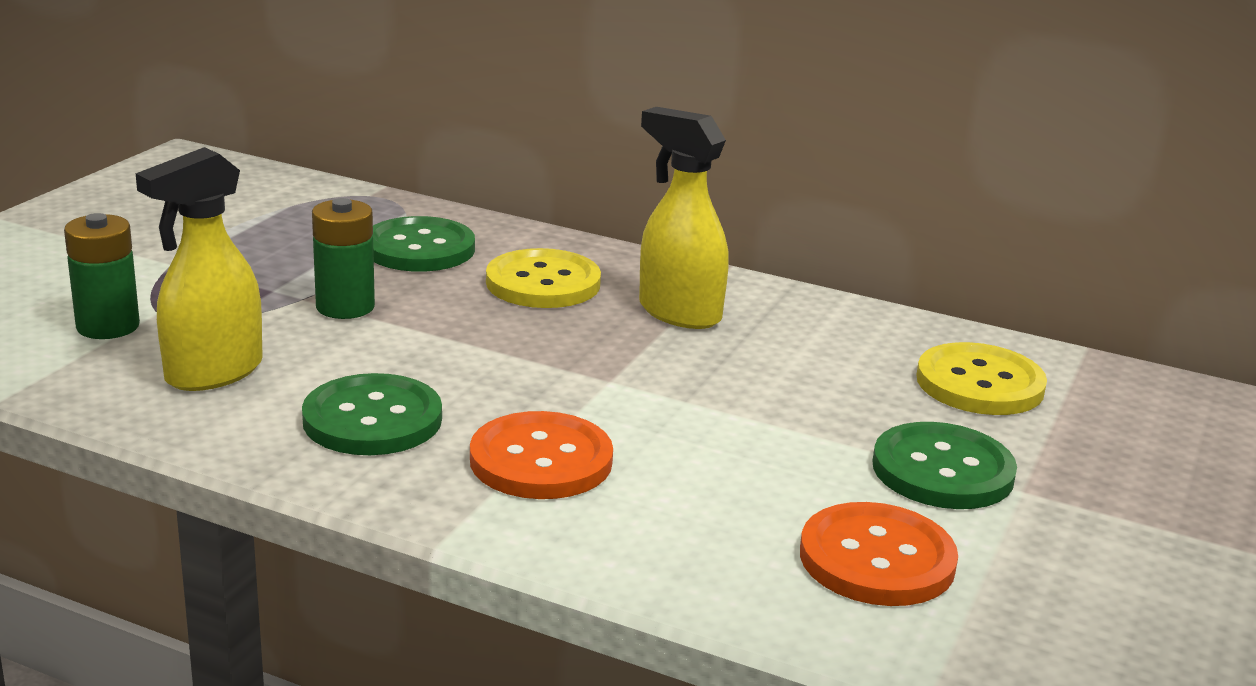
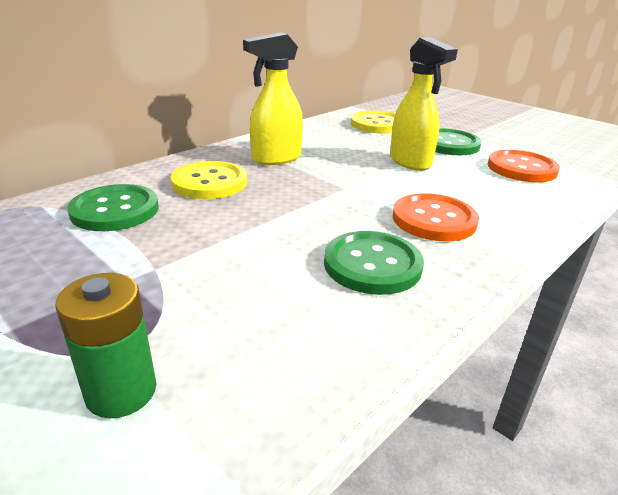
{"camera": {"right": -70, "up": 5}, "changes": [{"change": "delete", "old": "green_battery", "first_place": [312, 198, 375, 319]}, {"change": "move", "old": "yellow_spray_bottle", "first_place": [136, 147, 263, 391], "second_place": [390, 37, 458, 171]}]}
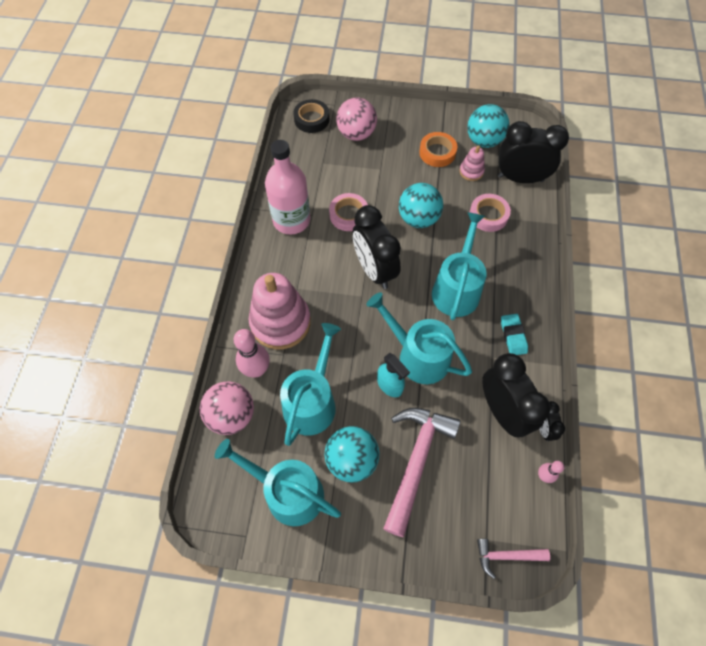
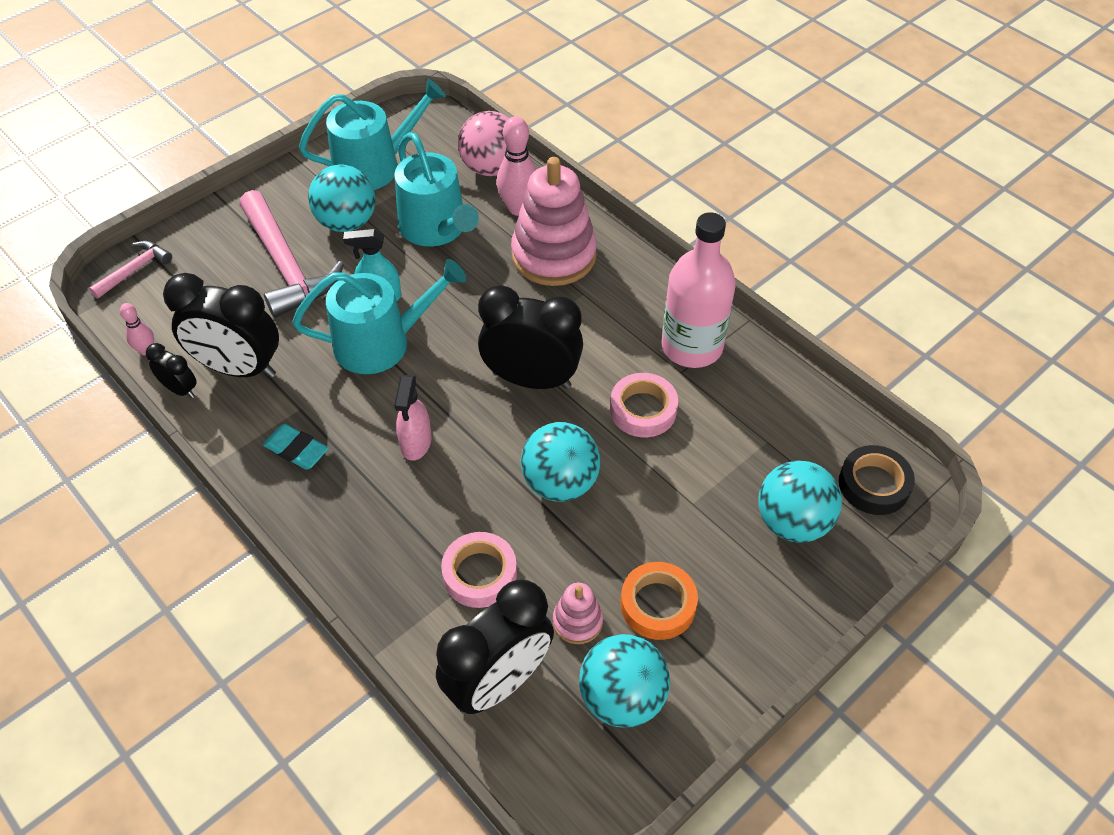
{"camera": {"right": 130, "up": -10}, "changes": [{"change": "replace", "old": "turquoise_watering_can", "new": "pink_spray_bottle", "first_place": [432, 212, 487, 320], "second_place": [394, 375, 431, 461]}, {"change": "recolor", "old": "pink_ball", "new": "turquoise_ball", "first_place": [336, 97, 377, 141], "second_place": [758, 460, 842, 543]}]}
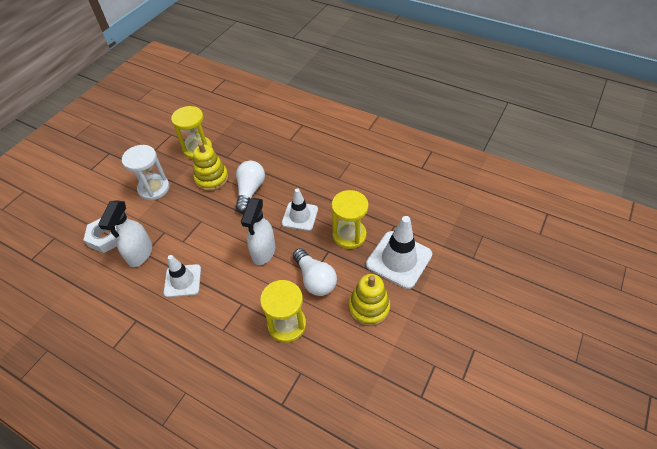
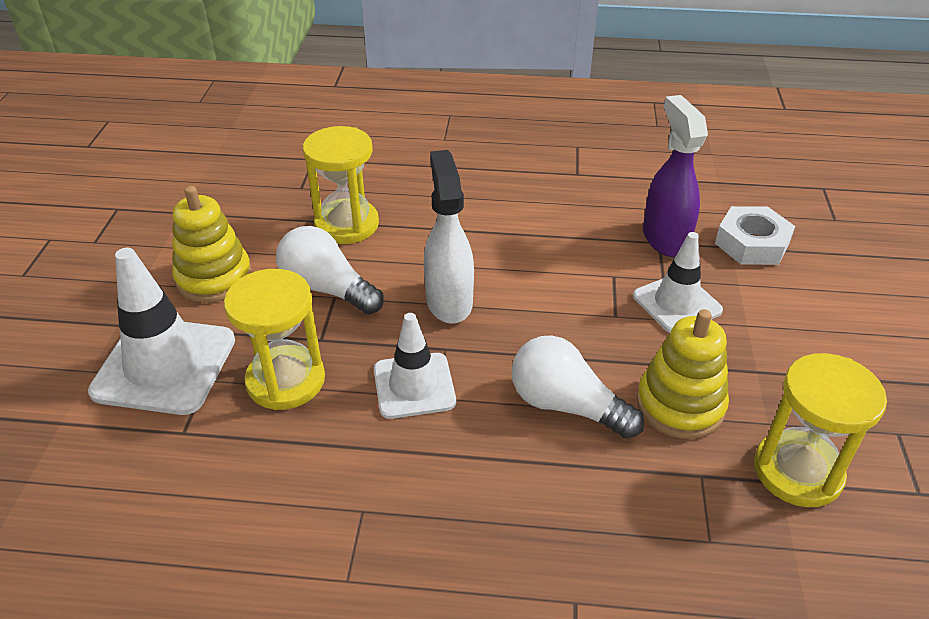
{"camera": {"right": 155, "up": -10}, "changes": [{"change": "delete", "old": "white_hourglass", "first_place": [122, 145, 170, 200]}, {"change": "move", "old": "white_traffic_cone", "first_place": [164, 255, 201, 297], "second_place": [633, 232, 723, 333]}, {"change": "recolor", "old": "white_spray_bottle", "new": "purple_spray_bottle", "first_place": [98, 200, 152, 267], "second_place": [643, 95, 708, 257]}, {"change": "rotate", "old": "white_light_bulb", "first_place": [236, 161, 265, 213], "second_place": [511, 336, 644, 439], "degrees": 135}]}
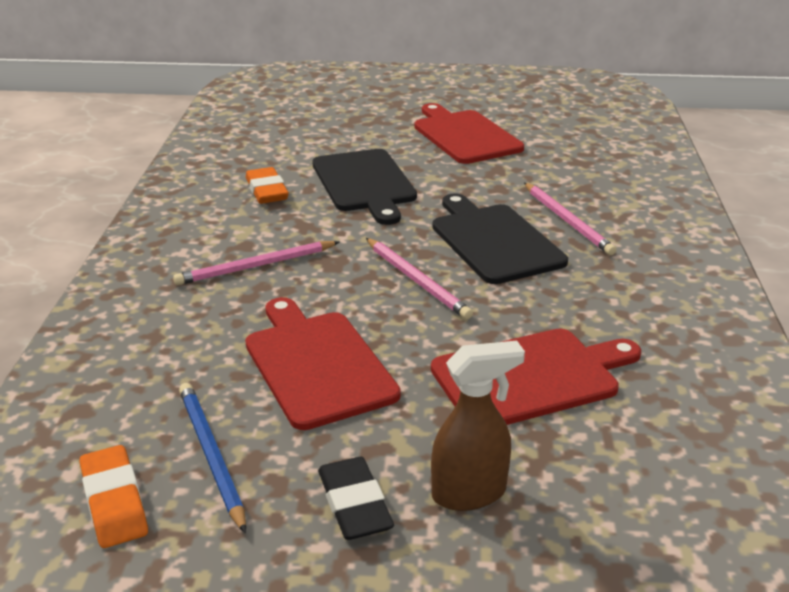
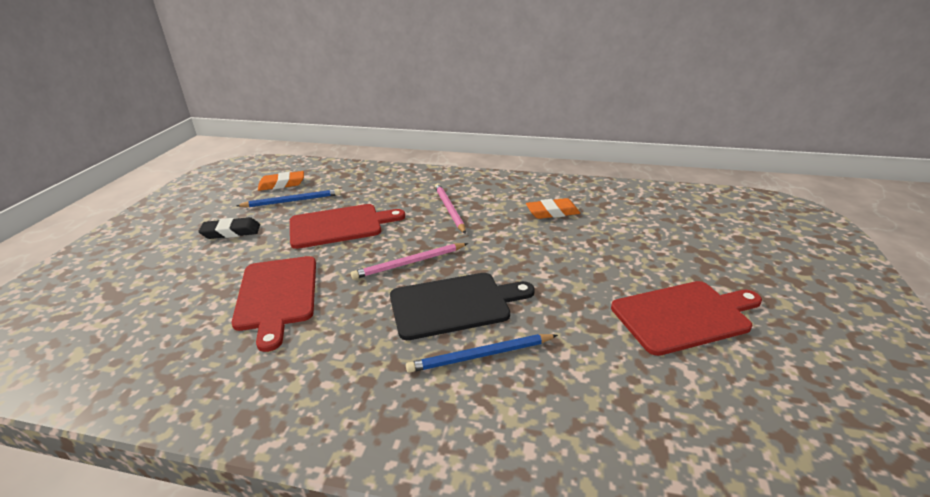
{"camera": {"right": 100, "up": 0}, "changes": [{"change": "delete", "old": "black_cutting_board", "first_place": [312, 149, 417, 225]}, {"change": "delete", "old": "brown_spray_bottle", "first_place": [431, 341, 525, 511]}, {"change": "recolor", "old": "pink_pencil", "new": "blue_pencil", "first_place": [524, 183, 616, 255], "second_place": [406, 334, 558, 373]}]}
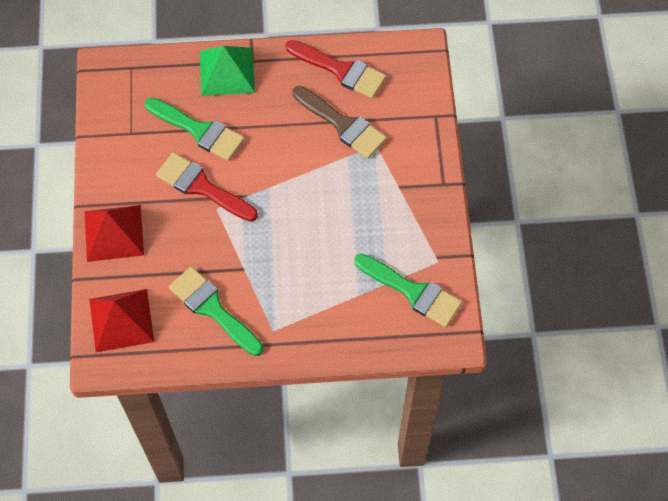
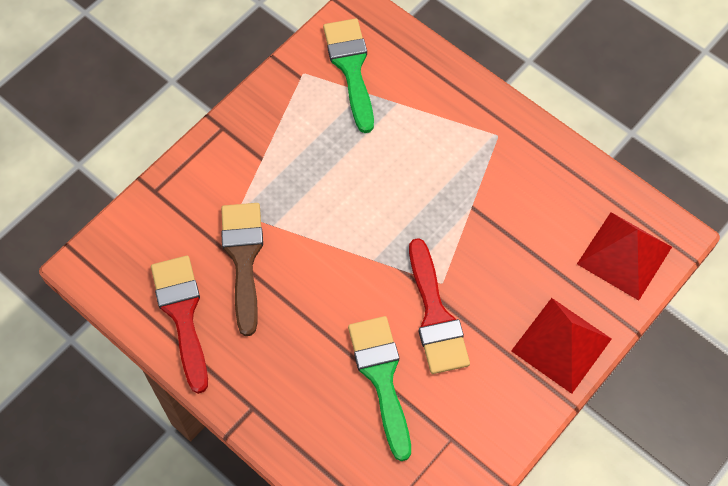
{"camera": {"right": -135, "up": 0}, "changes": [{"change": "delete", "old": "green_brush", "first_place": [169, 266, 263, 356]}, {"change": "delete", "old": "green_pyramid", "first_place": [200, 46, 255, 96]}]}
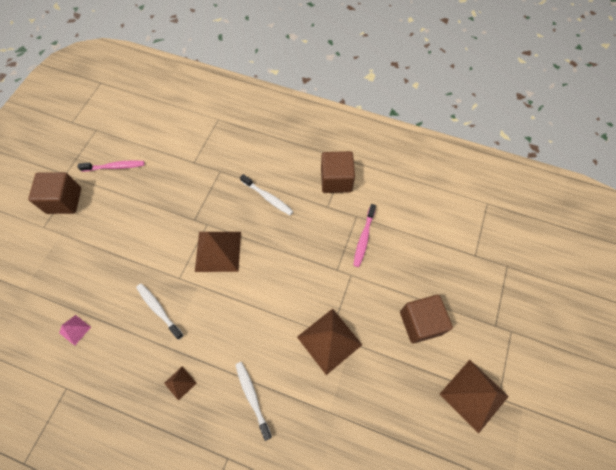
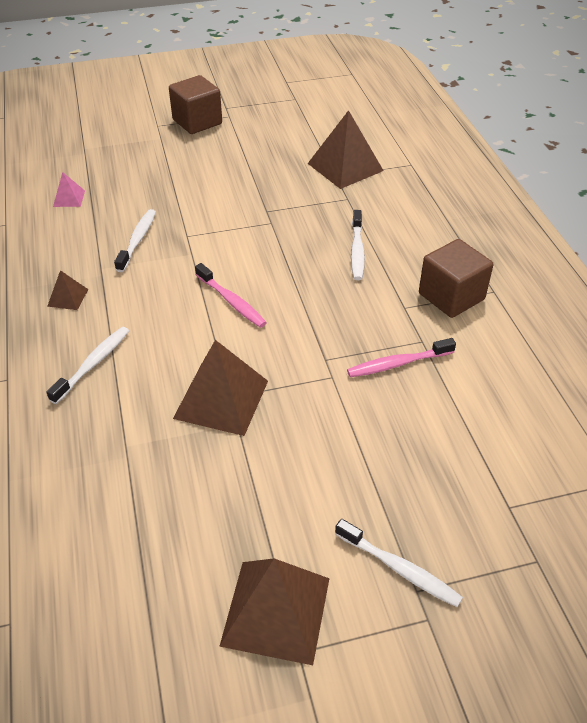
{"camera": {"right": 55, "up": -20}, "changes": [{"change": "delete", "old": "brown_cube", "first_place": [400, 295, 453, 344]}, {"change": "insert", "new": "white_toothbrush", "second_place": [335, 519, 463, 607]}, {"change": "move", "old": "pink_toothbrush", "first_place": [78, 160, 145, 172], "second_place": [195, 263, 267, 328]}, {"change": "move", "old": "brown_pyramid", "first_place": [195, 232, 241, 272], "second_place": [308, 110, 384, 189]}]}
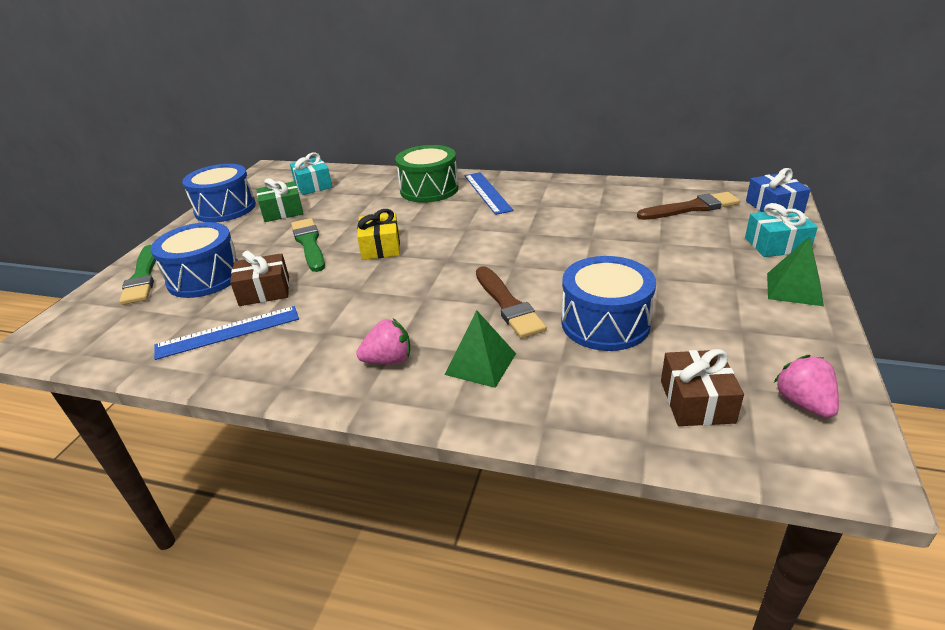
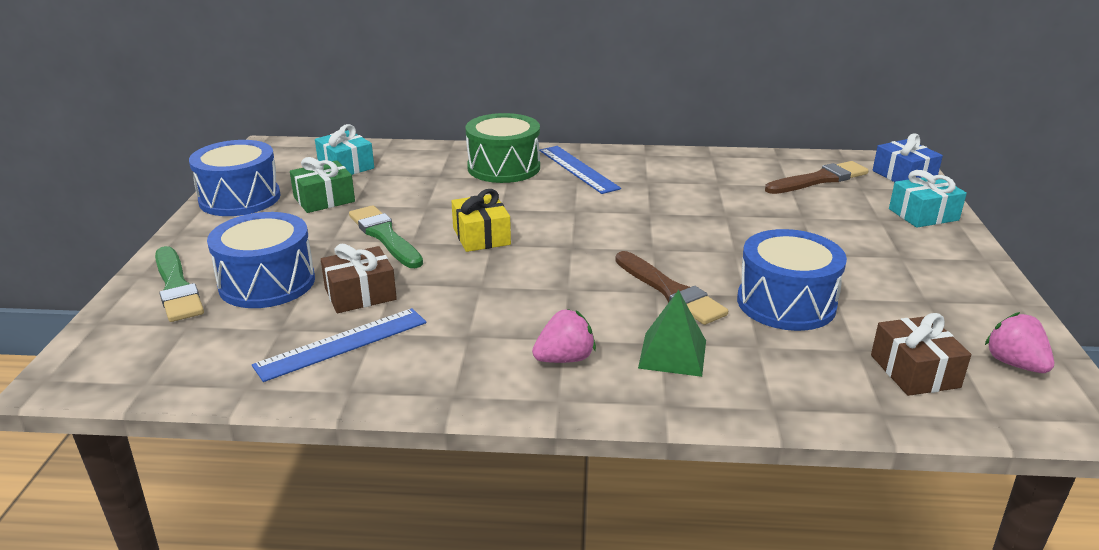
{"camera": {"right": -15, "up": -5}, "changes": [{"change": "delete", "old": "green_pyramid", "first_place": [767, 236, 824, 306]}]}
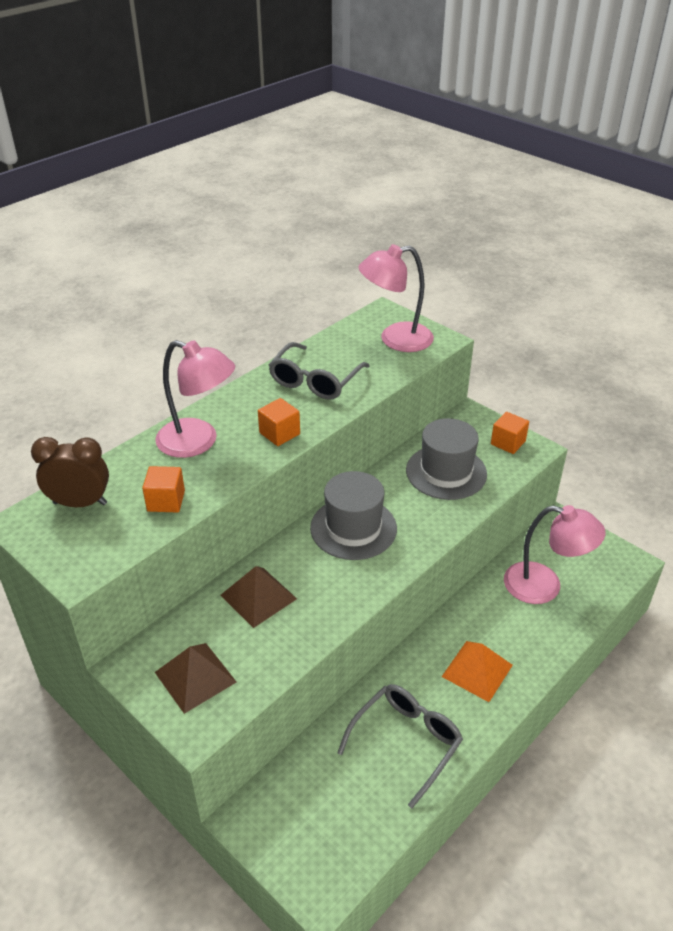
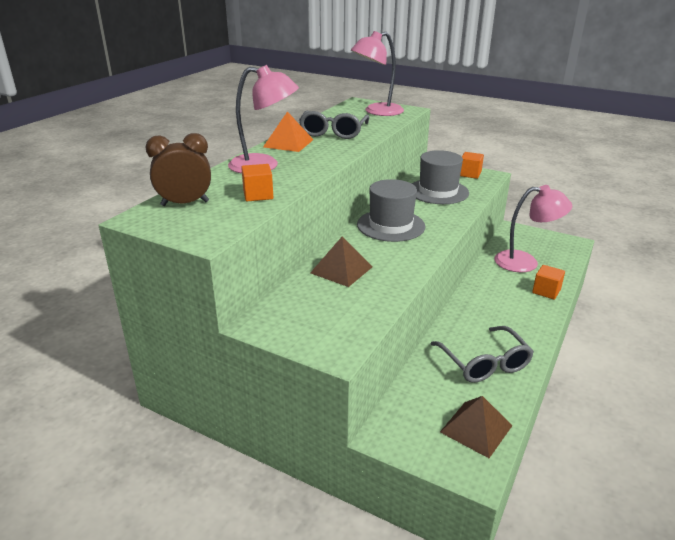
{"camera": {"right": -15, "up": -10}, "changes": [{"change": "move", "old": "brown_pyramid", "first_place": [155, 643, 236, 714], "second_place": [440, 396, 513, 458]}, {"change": "move", "old": "orange_cube", "first_place": [258, 398, 300, 446], "second_place": [532, 265, 565, 300]}, {"change": "move", "old": "orange_pyramid", "first_place": [442, 641, 513, 702], "second_place": [263, 111, 314, 152]}, {"change": "rotate", "old": "grey_glasses", "first_place": [337, 684, 463, 808], "second_place": [431, 326, 534, 383], "degrees": 135}]}
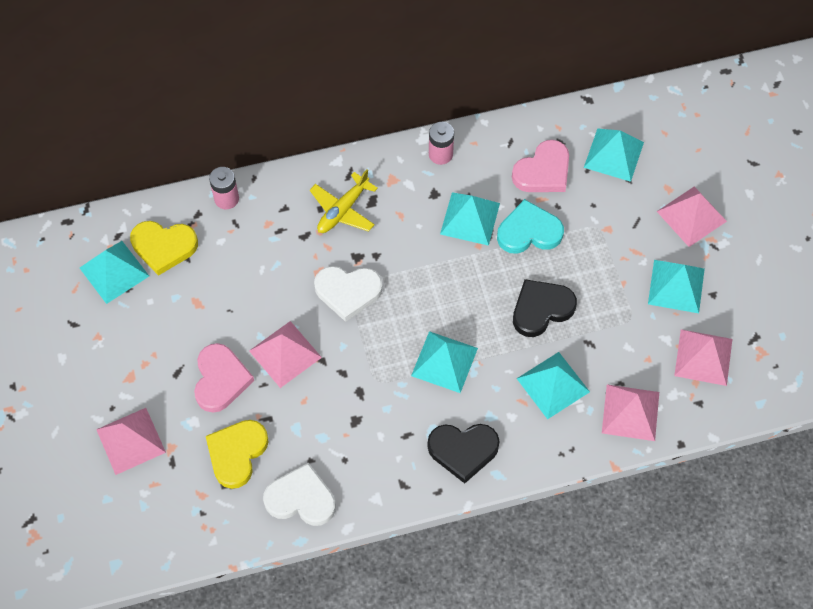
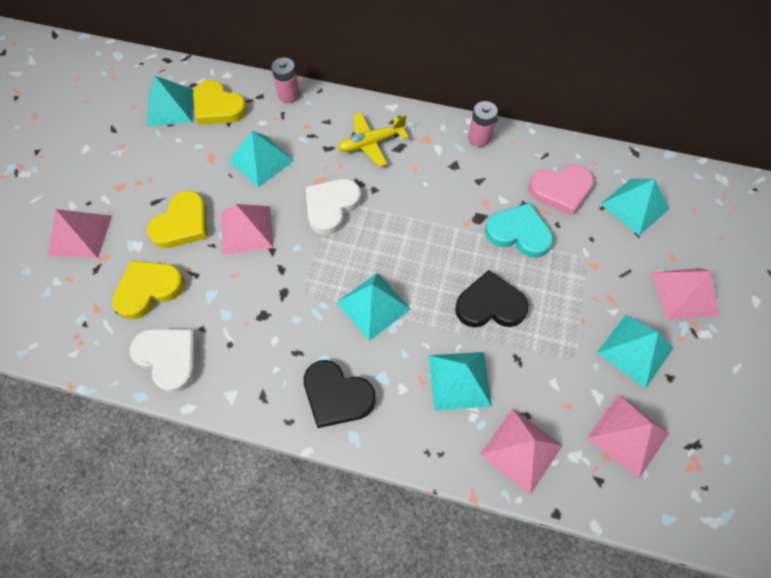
{"camera": {"right": 30, "up": 0}, "changes": [{"change": "move", "old": "turquoise_pyramid", "first_place": [440, 192, 500, 246], "second_place": [229, 131, 294, 188]}, {"change": "recolor", "old": "pink_heart", "new": "yellow_heart", "first_place": [194, 343, 254, 412], "second_place": [147, 191, 207, 248]}, {"change": "rotate", "old": "white_heart", "first_place": [314, 266, 383, 322], "second_place": [306, 179, 361, 235], "degrees": 90}]}
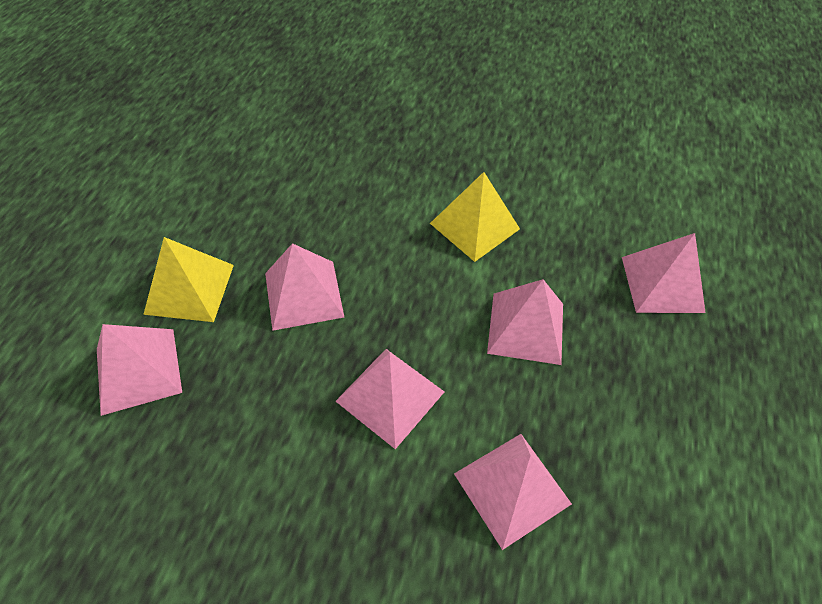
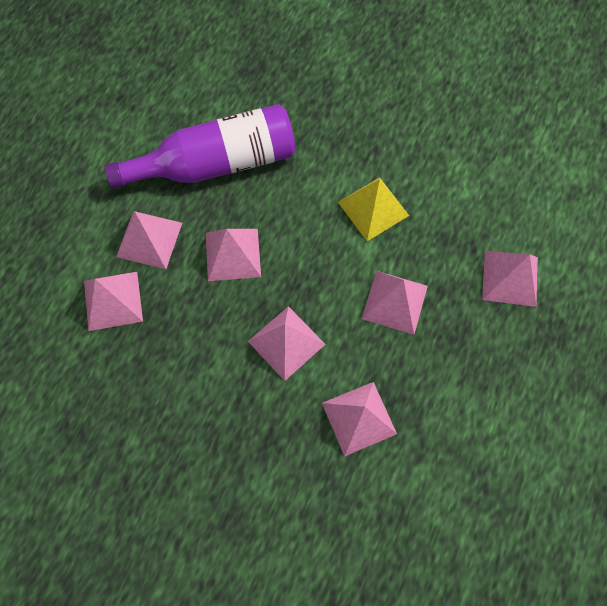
{"camera": {"right": 10, "up": 15}, "changes": [{"change": "insert", "new": "purple_bottle", "second_place": [105, 104, 295, 189]}, {"change": "recolor", "old": "yellow_pyramid", "new": "pink_pyramid", "first_place": [143, 237, 234, 322], "second_place": [116, 211, 182, 269]}]}
